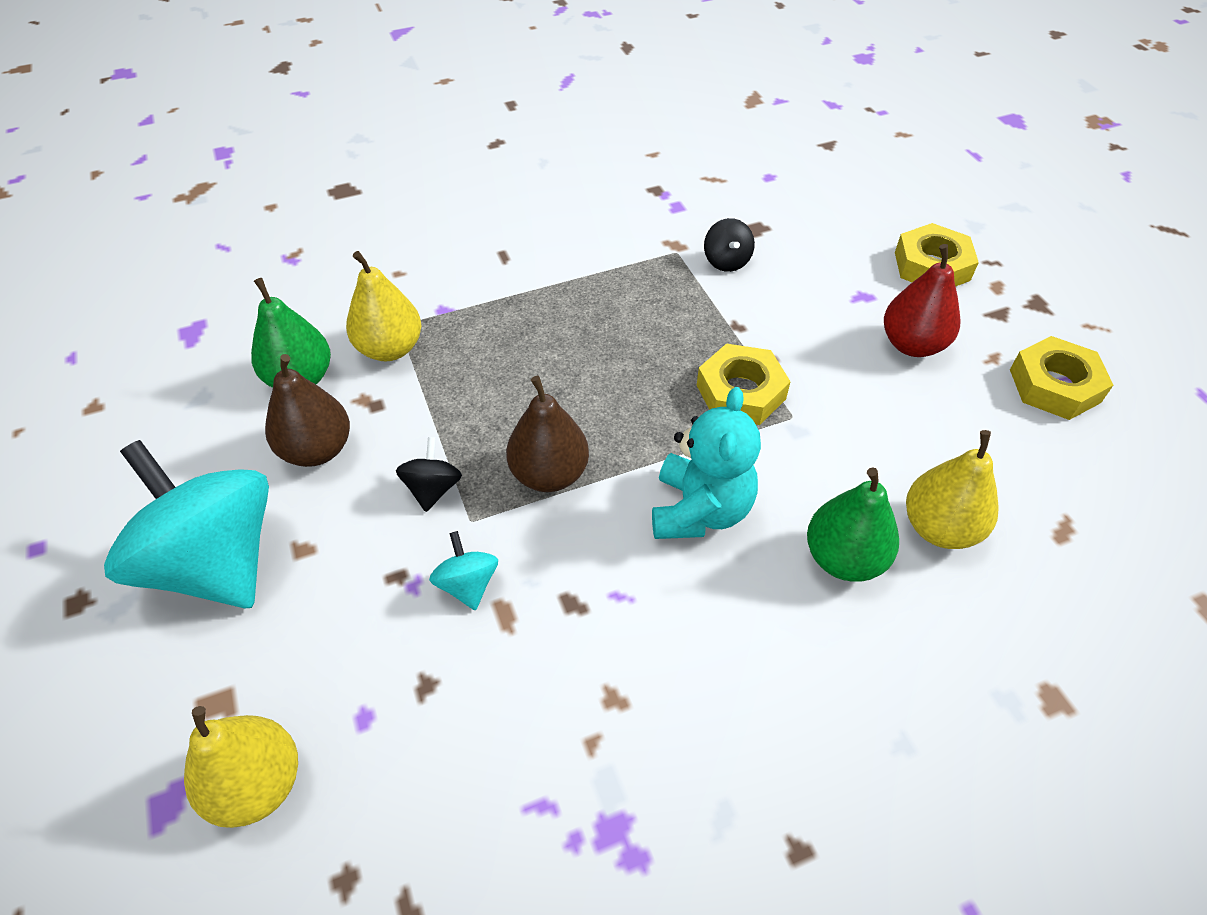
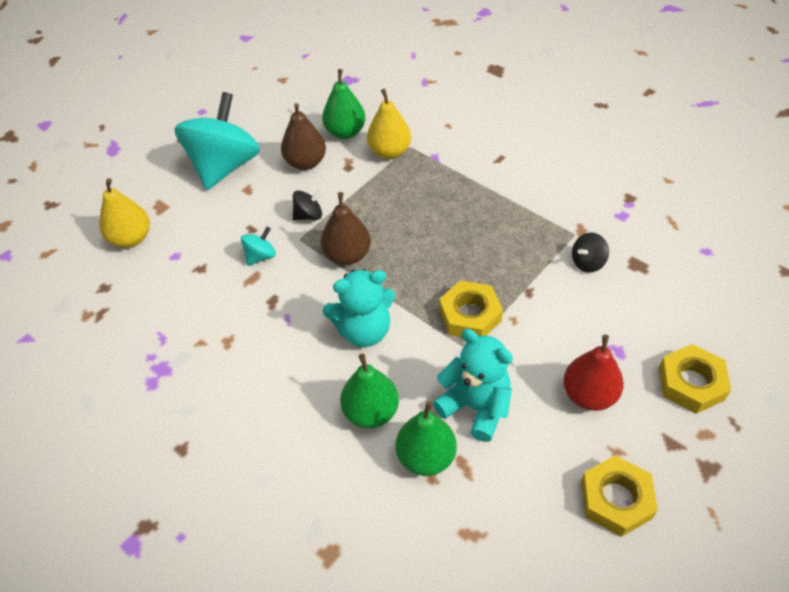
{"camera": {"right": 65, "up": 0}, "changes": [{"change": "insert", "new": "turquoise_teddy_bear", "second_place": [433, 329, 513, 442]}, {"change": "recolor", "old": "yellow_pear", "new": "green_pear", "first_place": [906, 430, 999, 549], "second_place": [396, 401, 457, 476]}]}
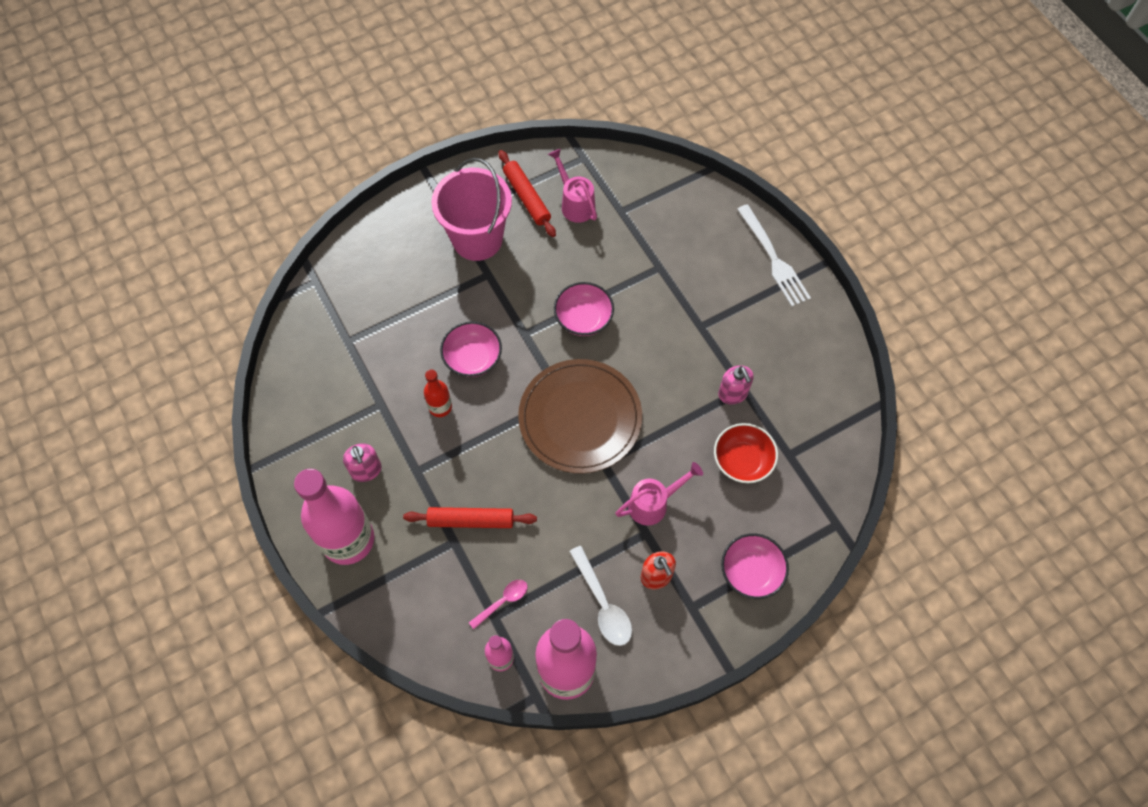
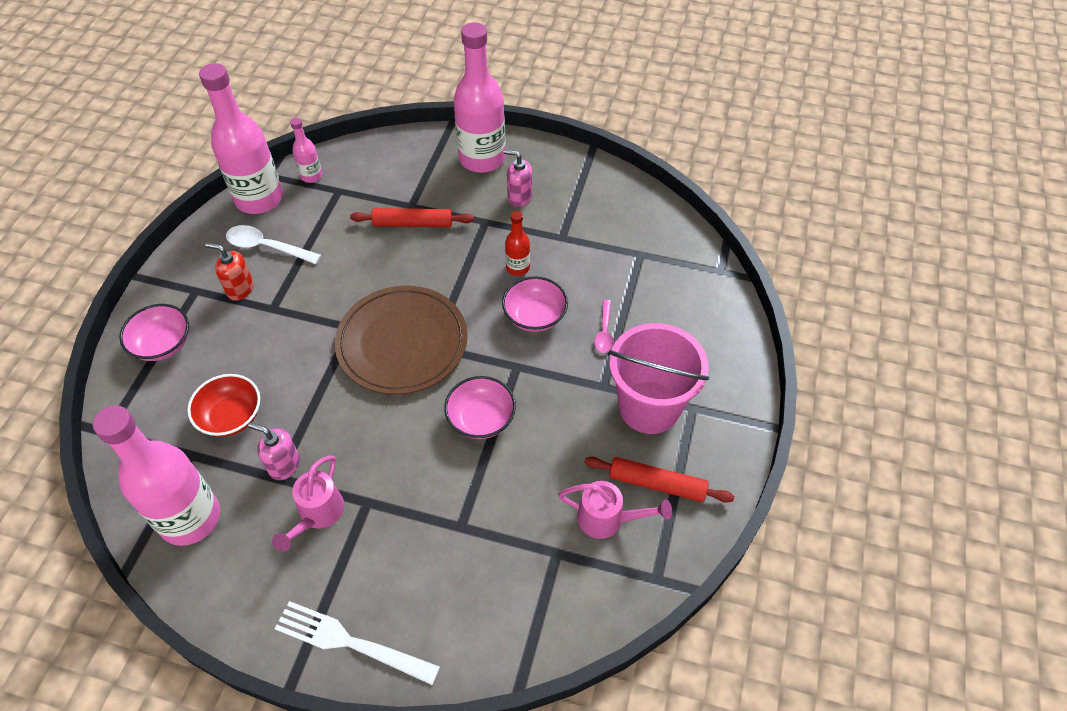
{"camera": {"right": 135, "up": -10}, "changes": [{"change": "insert", "new": "pink_bottle", "second_place": [93, 405, 220, 546]}, {"change": "move", "old": "pink_spoon", "first_place": [469, 580, 527, 629], "second_place": [594, 300, 614, 353]}, {"change": "move", "old": "pink_watering_can", "first_place": [615, 462, 703, 526], "second_place": [272, 455, 344, 552]}, {"change": "rotate", "old": "red_rolling_pin", "first_place": [403, 507, 537, 528], "second_place": [350, 208, 474, 227], "degrees": 45}]}
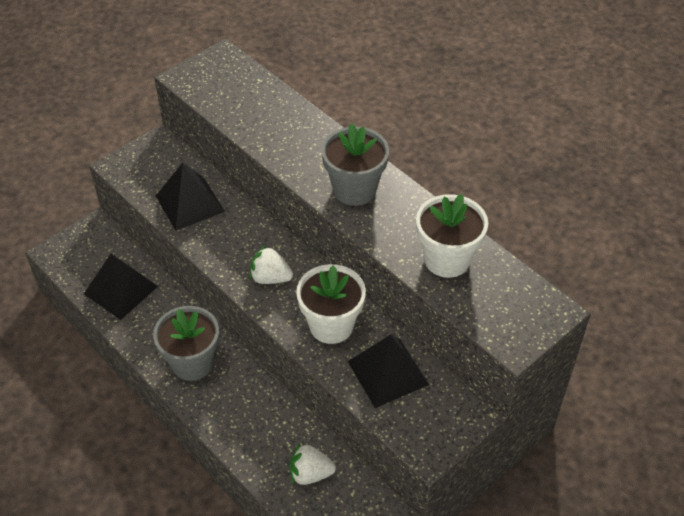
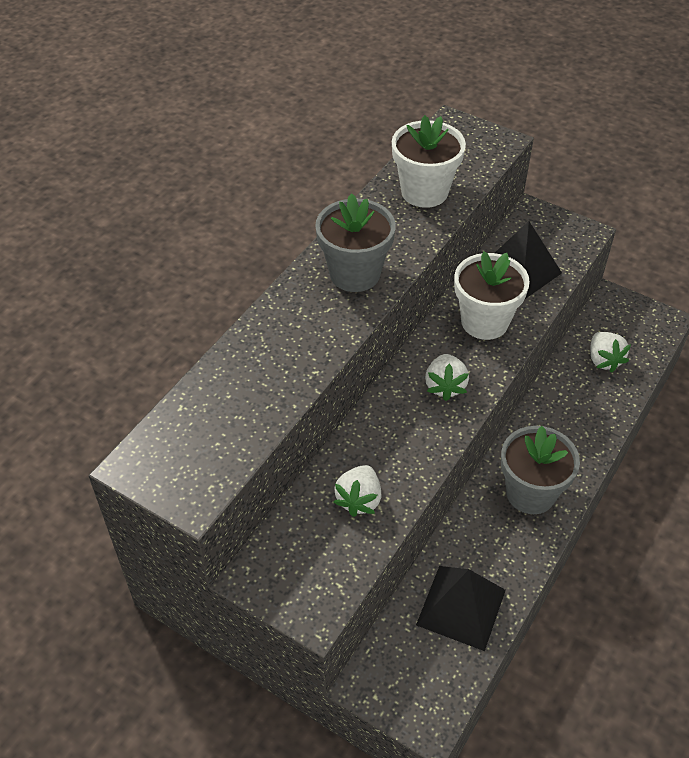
{"camera": {"right": -105, "up": 0}, "changes": [{"change": "replace", "old": "black_pyramid", "new": "white_strawberry", "first_place": [156, 162, 225, 231], "second_place": [334, 465, 381, 517]}]}
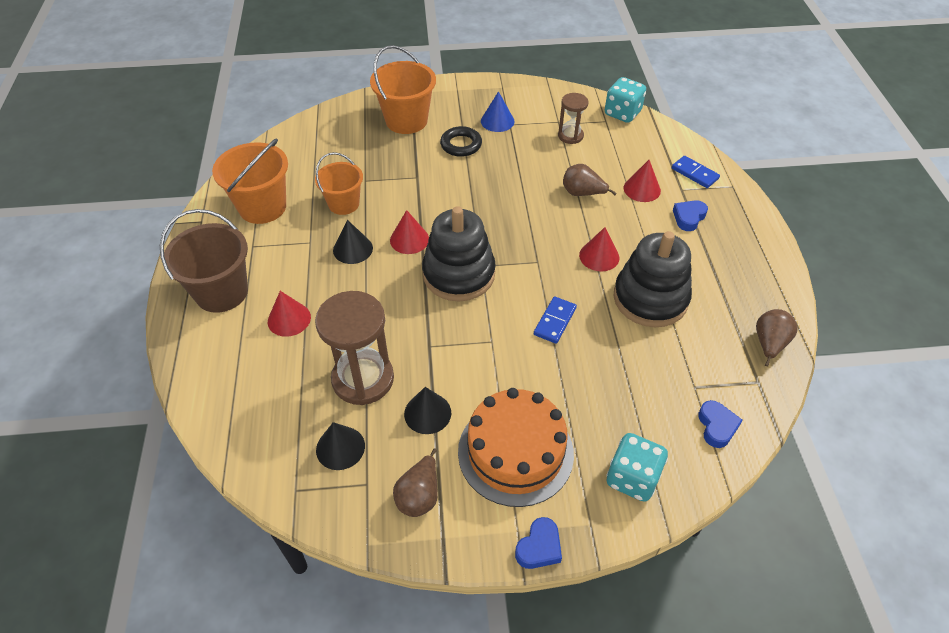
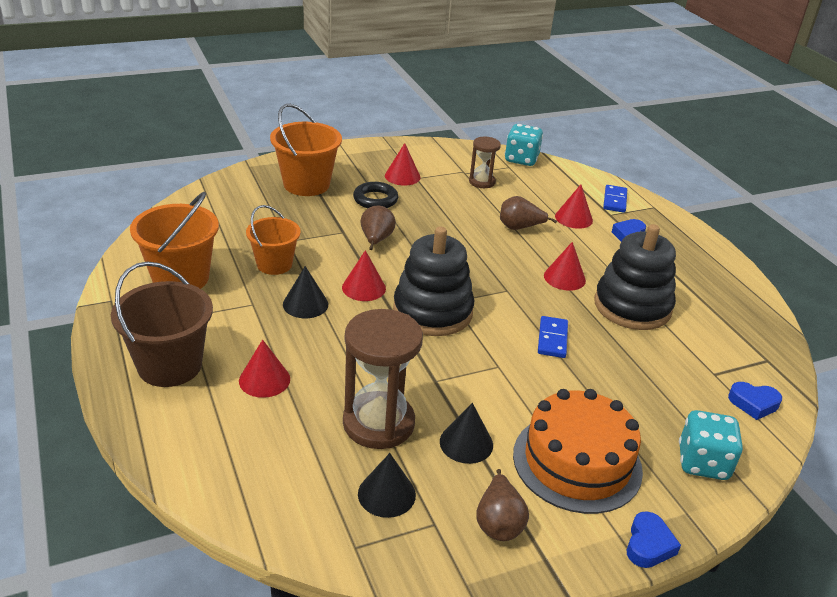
{"camera": {"right": -20, "up": -15}, "changes": [{"change": "move", "old": "brown_pear", "first_place": [756, 309, 798, 366], "second_place": [360, 205, 396, 250]}, {"change": "recolor", "old": "blue_cone", "new": "red_cone", "first_place": [481, 91, 515, 132], "second_place": [385, 143, 421, 186]}, {"change": "rotate", "old": "blue_domino", "first_place": [672, 156, 720, 188], "second_place": [603, 185, 627, 213], "degrees": 75}, {"change": "rotate", "old": "blue_heart", "first_place": [698, 400, 743, 448], "second_place": [728, 382, 782, 420], "degrees": 120}]}
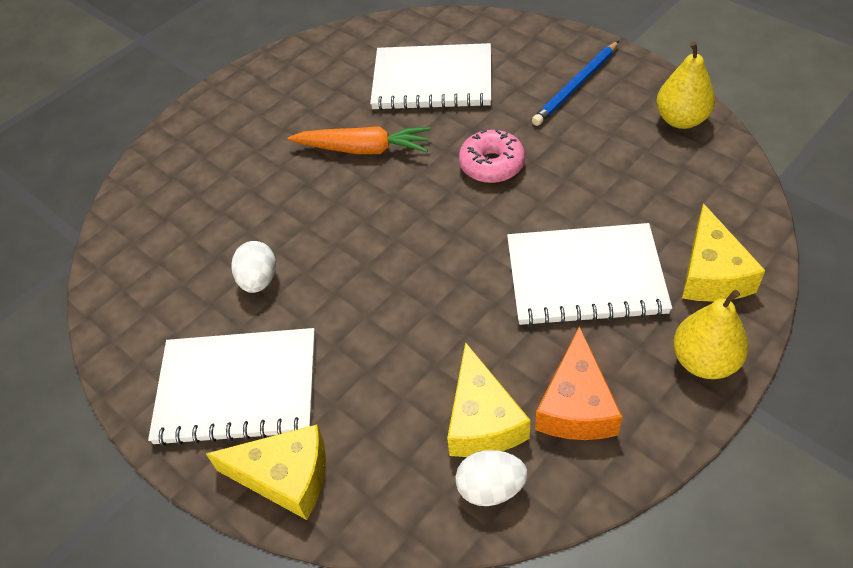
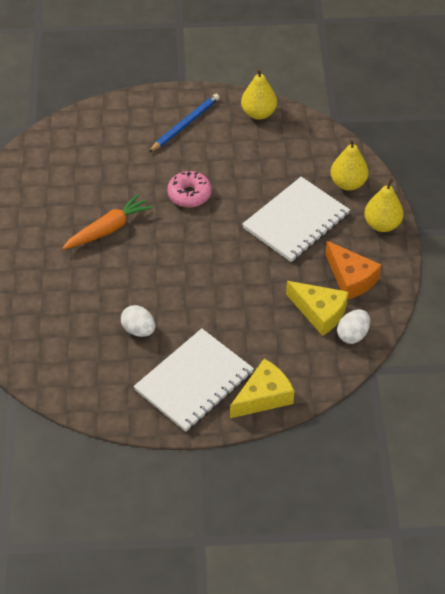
{"camera": {"right": -50, "up": 0}, "changes": [{"change": "delete", "old": "white_notebook", "first_place": [370, 43, 492, 110]}, {"change": "replace", "old": "yellow_cheese", "new": "yellow_pear", "first_place": [682, 203, 766, 302], "second_place": [330, 139, 369, 191]}, {"change": "rotate", "old": "blue_pencil", "first_place": [532, 41, 619, 126], "second_place": [149, 94, 220, 152], "degrees": -135}]}
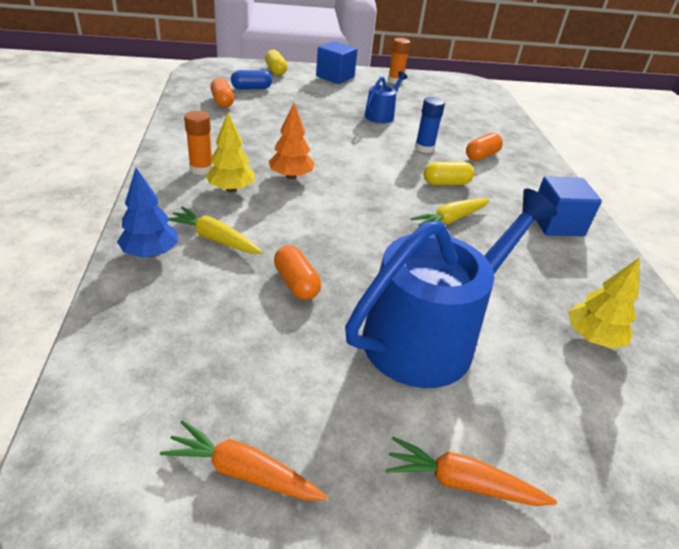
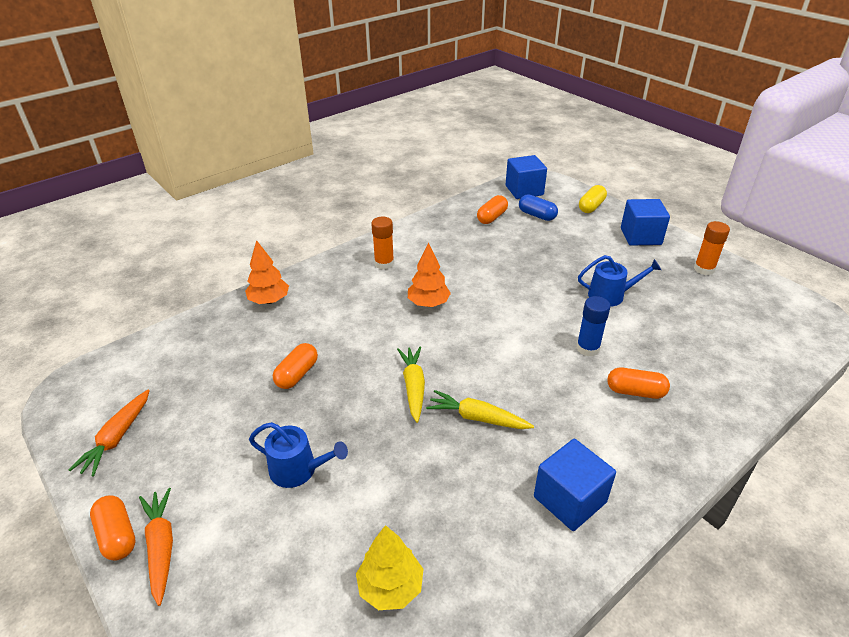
{"camera": {"right": 60, "up": 0}, "changes": [{"change": "delete", "old": "yellow_tree", "first_place": [206, 113, 255, 192]}, {"change": "delete", "old": "yellow_capsule", "first_place": [423, 162, 474, 185]}, {"change": "insert", "new": "orange_capsule", "second_place": [90, 495, 136, 560]}, {"change": "insert", "new": "blue_cube", "second_place": [506, 155, 547, 199]}, {"change": "move", "old": "yellow_carrot", "first_place": [169, 207, 262, 254], "second_place": [397, 347, 425, 423]}, {"change": "recolor", "old": "blue_tree", "new": "orange_tree", "first_place": [117, 168, 178, 258], "second_place": [245, 240, 289, 304]}, {"change": "rotate", "old": "orange_carrot", "first_place": [160, 420, 328, 501], "second_place": [69, 390, 150, 477], "degrees": -150}, {"change": "resize", "old": "blue_watering_can", "first_place": [345, 188, 558, 388], "second_place": [249, 422, 348, 488], "factor": 0.47}]}
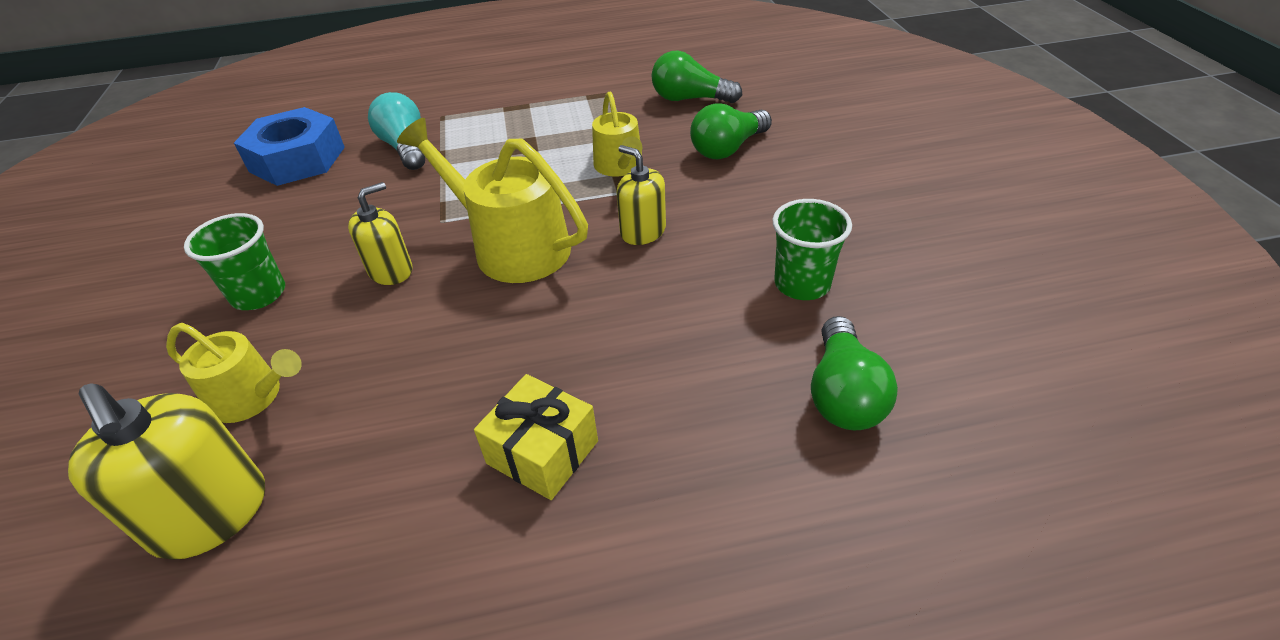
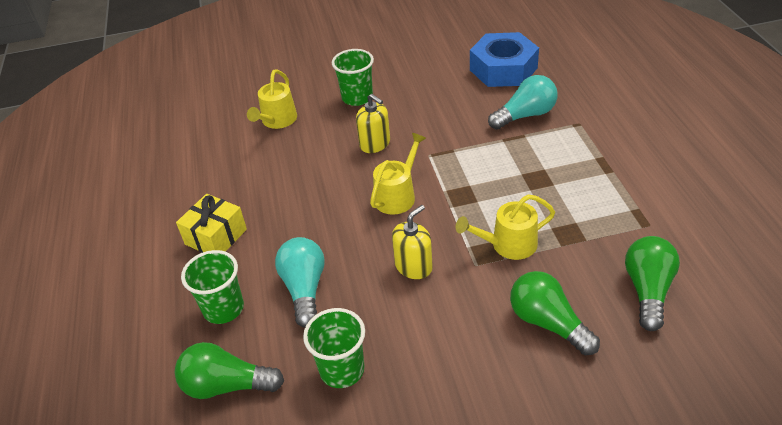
{"camera": {"right": 90, "up": 0}, "changes": [{"change": "delete", "old": "yellow_soap_dispenser", "first_place": [68, 383, 265, 560]}, {"change": "insert", "new": "green_cup", "second_place": [181, 250, 244, 324]}, {"change": "insert", "new": "turquoise_light_bulb", "second_place": [275, 237, 325, 327]}, {"change": "resize", "old": "yellow_watering_can", "first_place": [397, 118, 588, 283], "second_place": [370, 133, 426, 215], "factor": 0.61}]}
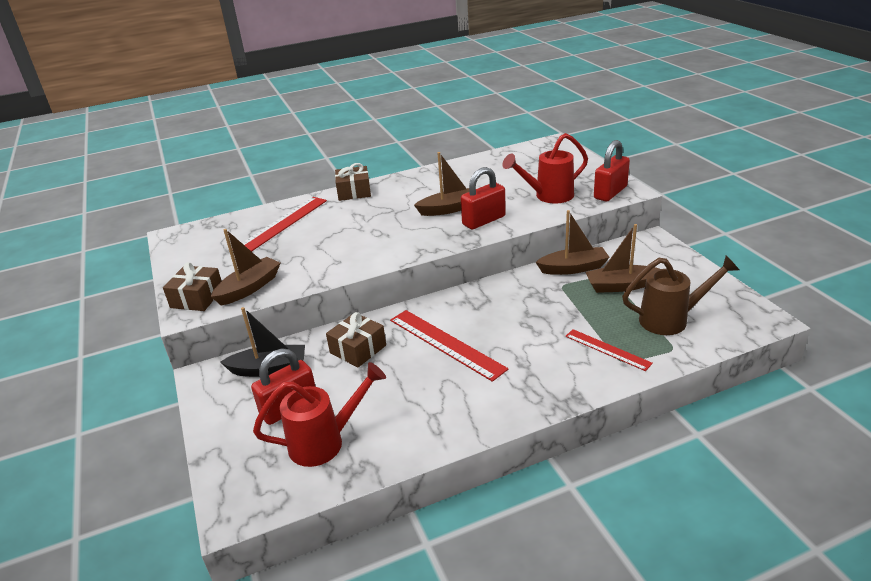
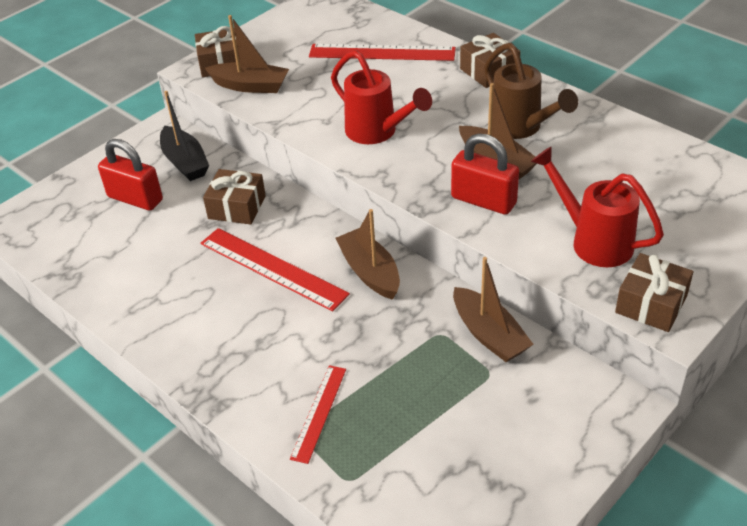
{"camera": {"right": 65, "up": 10}, "changes": [{"change": "move", "old": "red_watering_can", "first_place": [253, 362, 386, 467], "second_place": [331, 50, 432, 144]}, {"change": "move", "old": "brown_boat", "first_place": [586, 224, 659, 293], "second_place": [335, 209, 400, 300]}, {"change": "move", "old": "brown_watering_can", "first_place": [622, 255, 739, 335], "second_place": [484, 43, 578, 139]}, {"change": "replace", "old": "red_padlock", "new": "brown_gift", "first_place": [594, 140, 630, 201], "second_place": [615, 253, 693, 332]}, {"change": "rotate", "old": "red_ruler", "first_place": [390, 310, 508, 382], "second_place": [200, 228, 350, 311], "degrees": -75}]}
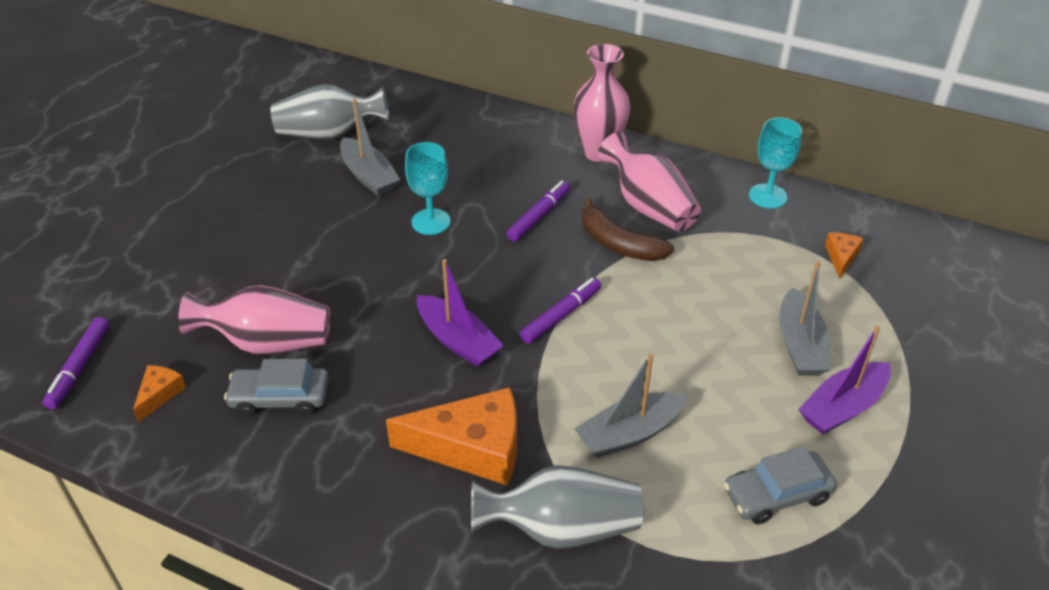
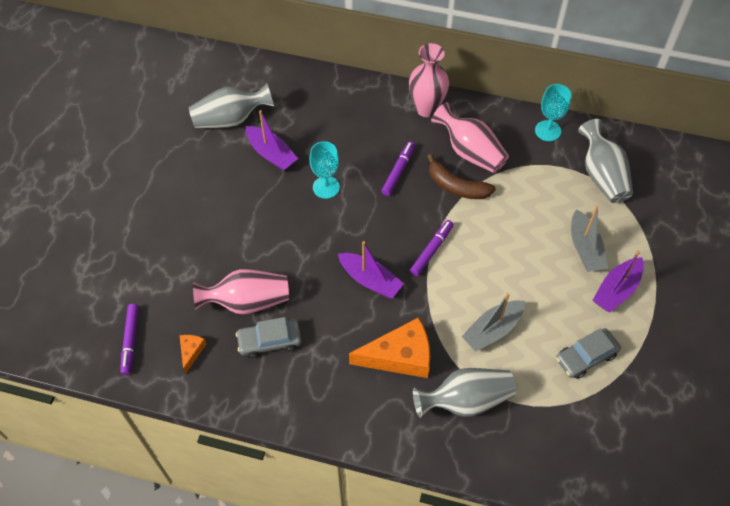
{"camera": {"right": -10, "up": 15}, "changes": [{"change": "replace", "old": "orange_cheese", "new": "grey_vase", "first_place": [825, 232, 864, 279], "second_place": [578, 119, 633, 203]}, {"change": "recolor", "old": "grey_boat", "new": "purple_boat", "first_place": [340, 99, 400, 197], "second_place": [246, 110, 298, 171]}]}
